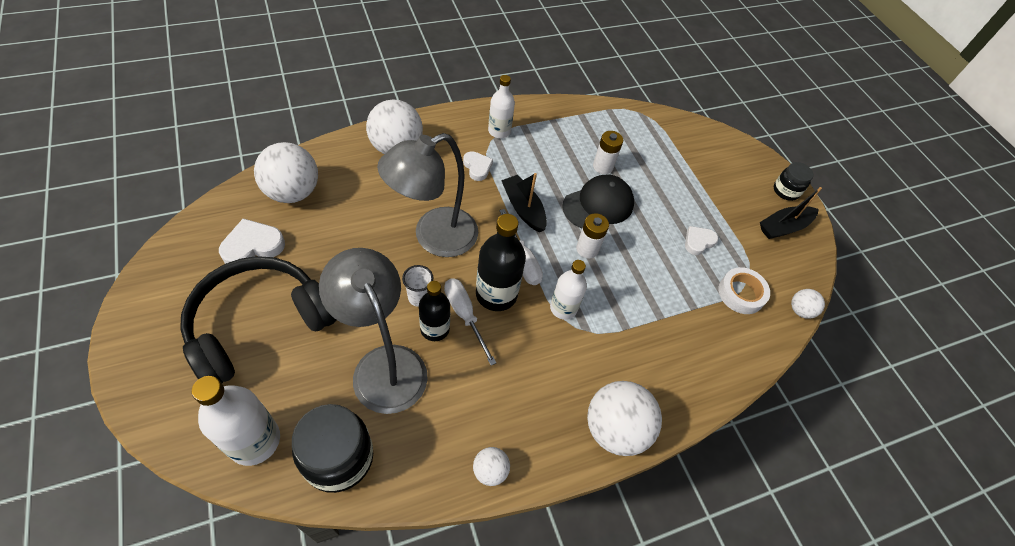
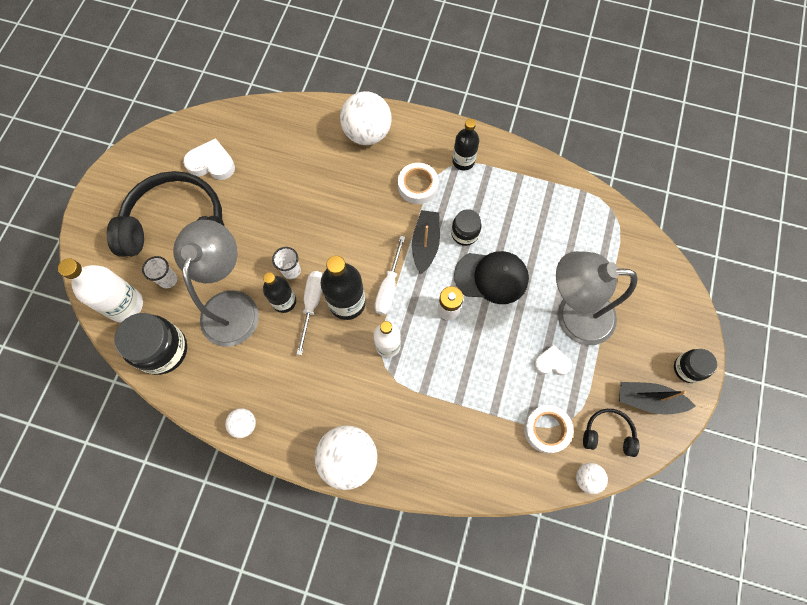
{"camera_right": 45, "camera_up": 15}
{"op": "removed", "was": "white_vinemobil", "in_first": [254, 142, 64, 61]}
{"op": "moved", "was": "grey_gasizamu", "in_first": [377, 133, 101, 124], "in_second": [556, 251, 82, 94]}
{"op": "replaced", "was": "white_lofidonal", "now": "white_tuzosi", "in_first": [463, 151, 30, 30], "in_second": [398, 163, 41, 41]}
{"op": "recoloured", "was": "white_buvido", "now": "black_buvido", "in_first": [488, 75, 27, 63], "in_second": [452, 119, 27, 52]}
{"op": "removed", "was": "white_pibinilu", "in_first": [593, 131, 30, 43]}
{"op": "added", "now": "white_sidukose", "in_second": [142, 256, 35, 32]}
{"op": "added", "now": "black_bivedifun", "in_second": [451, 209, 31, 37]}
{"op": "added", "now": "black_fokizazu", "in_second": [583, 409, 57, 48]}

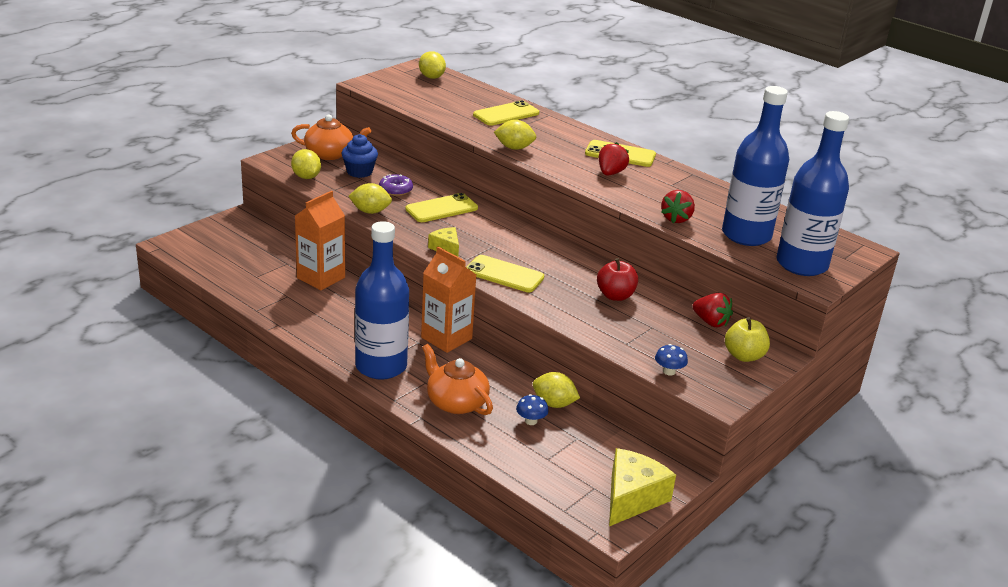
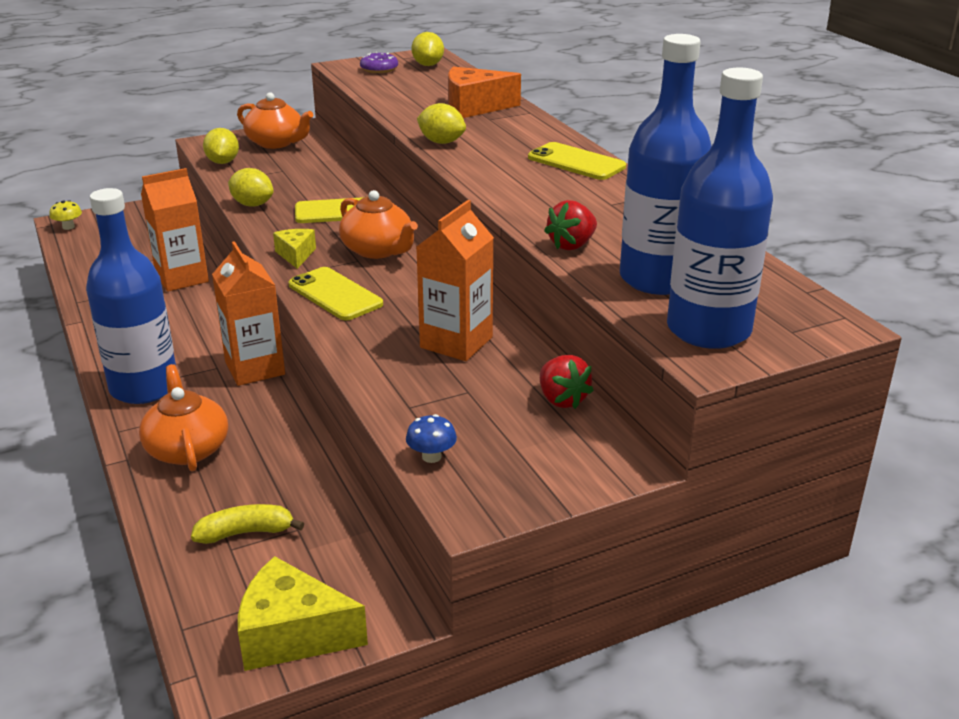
{"camera_right": 25, "camera_up": 0}
{"op": "removed", "was": "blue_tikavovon", "in_first": [341, 134, 37, 44]}
{"op": "moved", "was": "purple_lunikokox", "in_first": [379, 174, 34, 22], "in_second": [360, 52, 38, 21]}
{"op": "replaced", "was": "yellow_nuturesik", "now": "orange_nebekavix", "in_first": [473, 100, 66, 26], "in_second": [448, 67, 73, 51]}
{"op": "removed", "was": "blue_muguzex", "in_first": [516, 394, 32, 31]}
{"op": "removed", "was": "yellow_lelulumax", "in_first": [533, 372, 47, 36]}
{"op": "replaced", "was": "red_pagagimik", "now": "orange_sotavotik", "in_first": [597, 258, 41, 43], "in_second": [416, 200, 78, 161]}
{"op": "removed", "was": "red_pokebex", "in_first": [599, 142, 30, 34]}
{"op": "turned", "was": "yellow_nebekavix", "in_first": [609, 448, 67, 78], "in_second": [238, 556, 130, 115], "clockwise": -135}
{"op": "removed", "was": "yellow_pagagimik", "in_first": [725, 317, 45, 45]}
{"op": "added", "now": "yellow_muguzex", "in_second": [49, 200, 33, 30]}
{"op": "added", "now": "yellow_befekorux", "in_second": [191, 504, 113, 40]}
{"op": "added", "now": "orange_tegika", "in_second": [339, 190, 79, 69]}

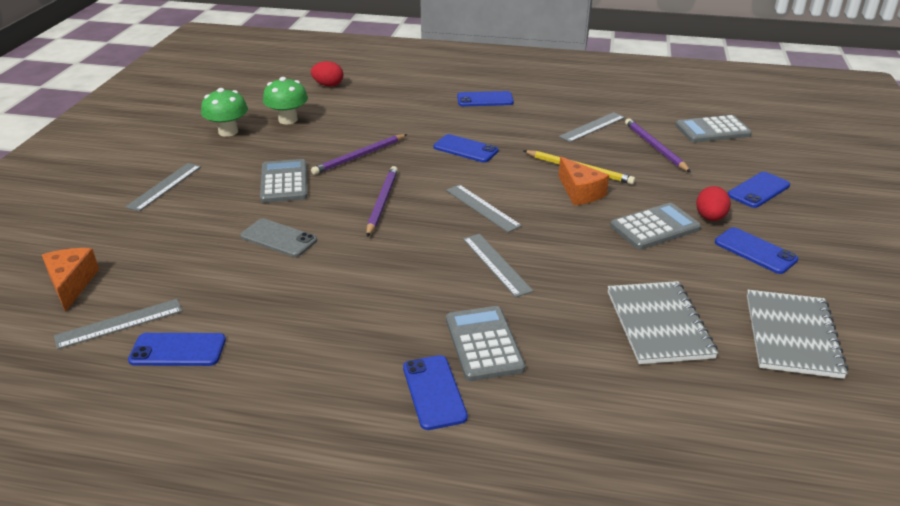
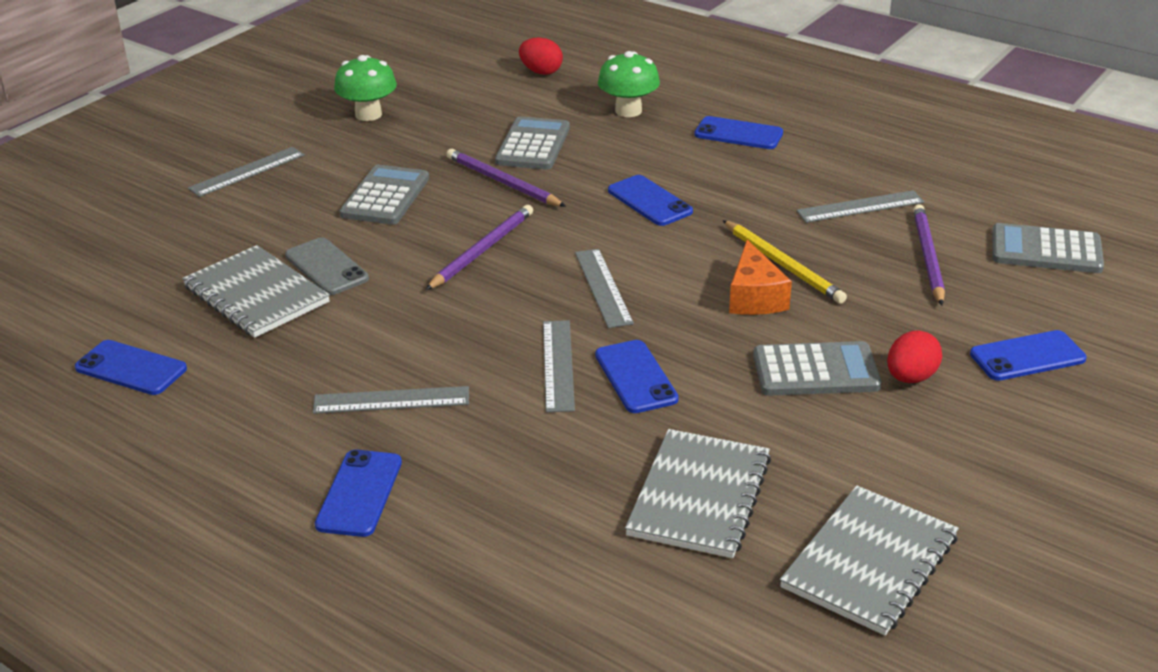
{"camera_right": 25, "camera_up": 0}
{"op": "removed", "was": "orange_nebekavix", "in_first": [42, 248, 57, 64]}
{"op": "moved", "was": "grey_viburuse", "in_first": [54, 299, 128, 51], "in_second": [313, 386, 156, 28]}
{"op": "moved", "was": "green_muguzex", "in_first": [263, 77, 45, 47], "in_second": [598, 51, 62, 66]}
{"op": "turned", "was": "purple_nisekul", "in_first": [311, 134, 96, 41], "in_second": [446, 149, 120, 58], "clockwise": 60}
{"op": "moved", "was": "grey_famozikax", "in_first": [446, 306, 80, 75], "in_second": [495, 116, 75, 54]}
{"op": "moved", "was": "blue_nuturesik", "in_first": [715, 227, 83, 47], "in_second": [595, 340, 84, 73]}
{"op": "added", "now": "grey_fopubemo", "in_second": [182, 245, 148, 93]}

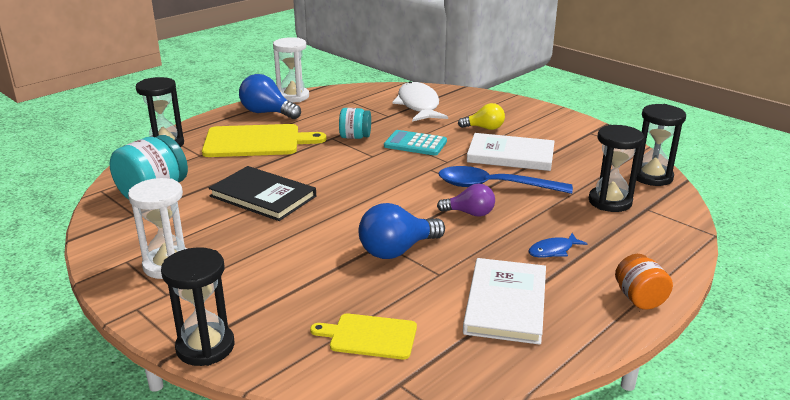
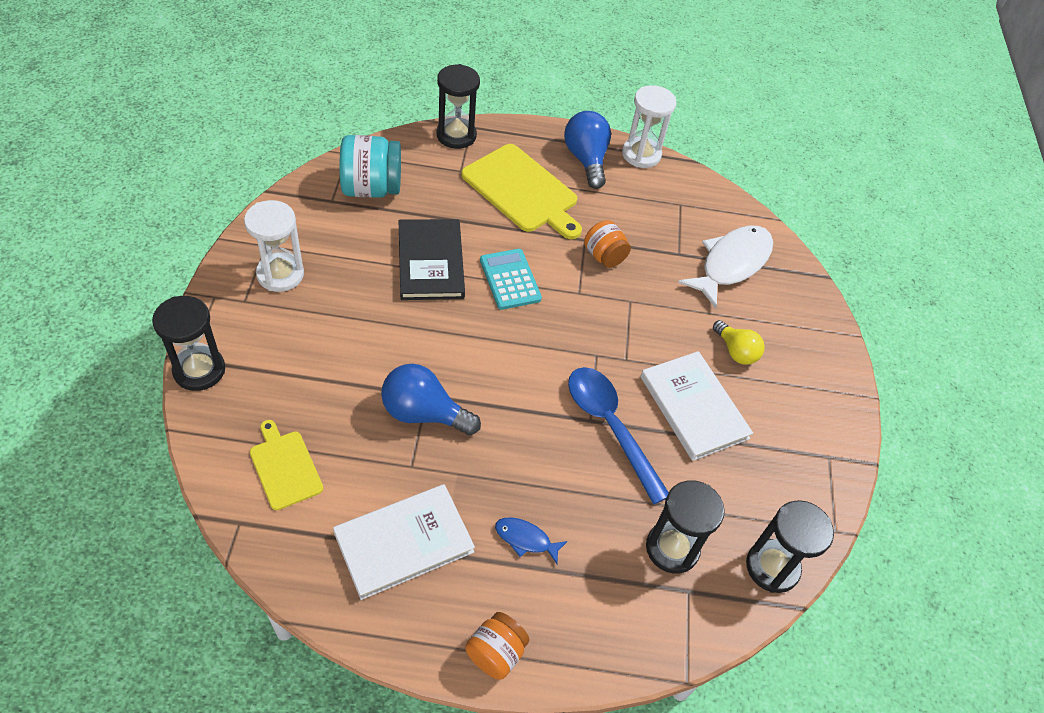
{"camera_right": 45, "camera_up": 25}
{"op": "recoloured", "was": "turquoise_bivedifun", "now": "orange_bivedifun", "in_first": [339, 108, 32, 31], "in_second": [584, 220, 47, 48]}
{"op": "moved", "was": "turquoise_famozikax", "in_first": [384, 130, 63, 26], "in_second": [480, 249, 62, 61]}
{"op": "removed", "was": "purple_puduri", "in_first": [437, 184, 58, 33]}

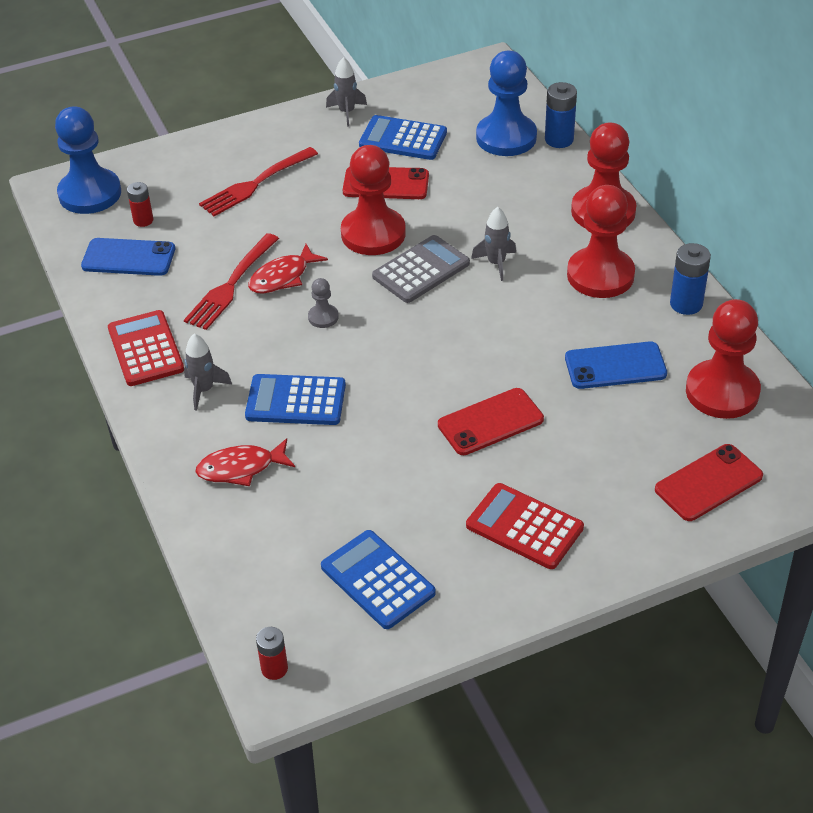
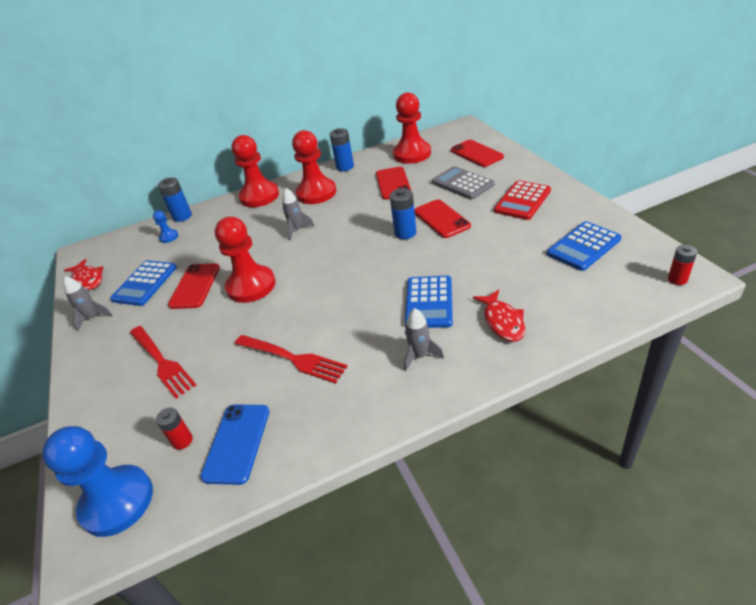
{"camera_right": -85, "camera_up": -5}
{"op": "removed", "was": "red_famozikax", "in_first": [108, 310, 76, 76]}
{"op": "moved", "was": "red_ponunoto", "in_first": [248, 244, 80, 49], "in_second": [64, 259, 39, 31]}
{"op": "removed", "was": "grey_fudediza", "in_first": [308, 278, 31, 50]}
{"op": "moved", "was": "grey_famozikax", "in_first": [372, 235, 98, 68], "in_second": [432, 166, 62, 34]}
{"op": "resized", "was": "blue_fudediza", "in_first": [476, 51, 61, 105], "in_second": [153, 211, 25, 32], "ratio": 0.45}
{"op": "recoloured", "was": "blue_nuturesik", "now": "red_nuturesik", "in_first": [565, 341, 102, 48], "in_second": [376, 167, 35, 32]}
{"op": "added", "now": "blue_pibinilu", "in_second": [390, 188, 27, 51]}

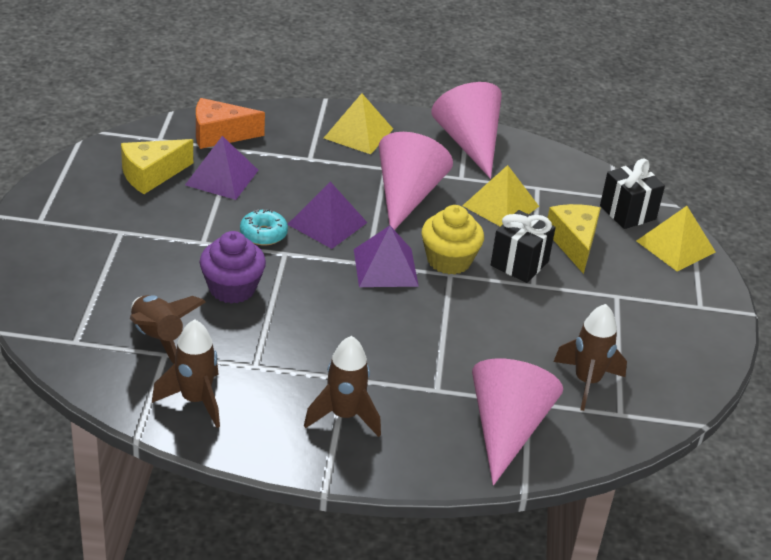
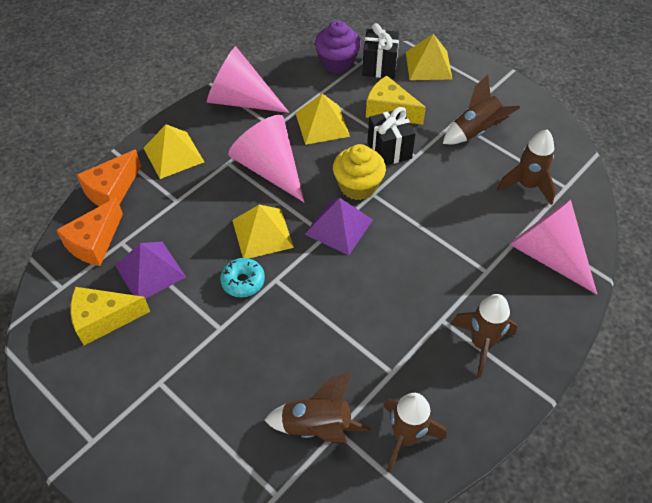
{"camera_right": -50, "camera_up": 15}
{"op": "turned", "was": "yellow_nebekavix", "in_first": [121, 139, 72, 55], "in_second": [71, 287, 79, 58], "clockwise": 75}
{"op": "moved", "was": "purple_tikavovon", "in_first": [200, 231, 66, 73], "in_second": [315, 20, 46, 53]}
{"op": "recoloured", "was": "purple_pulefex", "now": "yellow_pulefex", "in_first": [287, 182, 81, 67], "in_second": [232, 205, 62, 53]}
{"op": "added", "now": "orange_nebekavix", "in_second": [77, 149, 64, 57]}
{"op": "added", "now": "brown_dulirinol", "in_second": [443, 74, 77, 70]}

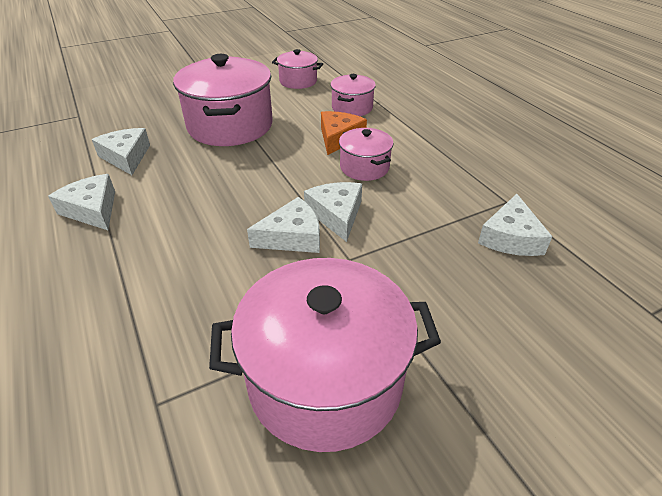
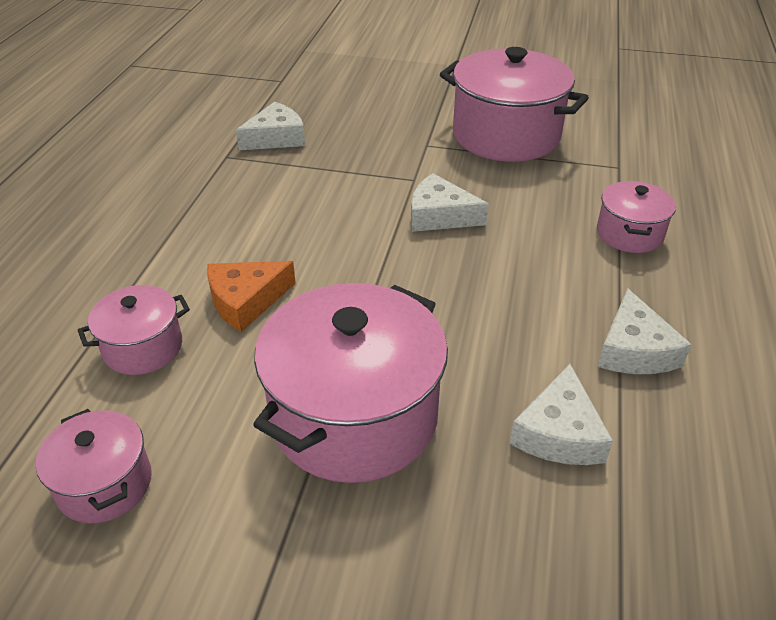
{"camera_right": -140, "camera_up": 0}
{"op": "removed", "was": "white_nebekavix", "in_first": [304, 182, 58, 60]}
{"op": "moved", "was": "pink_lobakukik", "in_first": [339, 128, 55, 53], "in_second": [597, 181, 79, 72]}

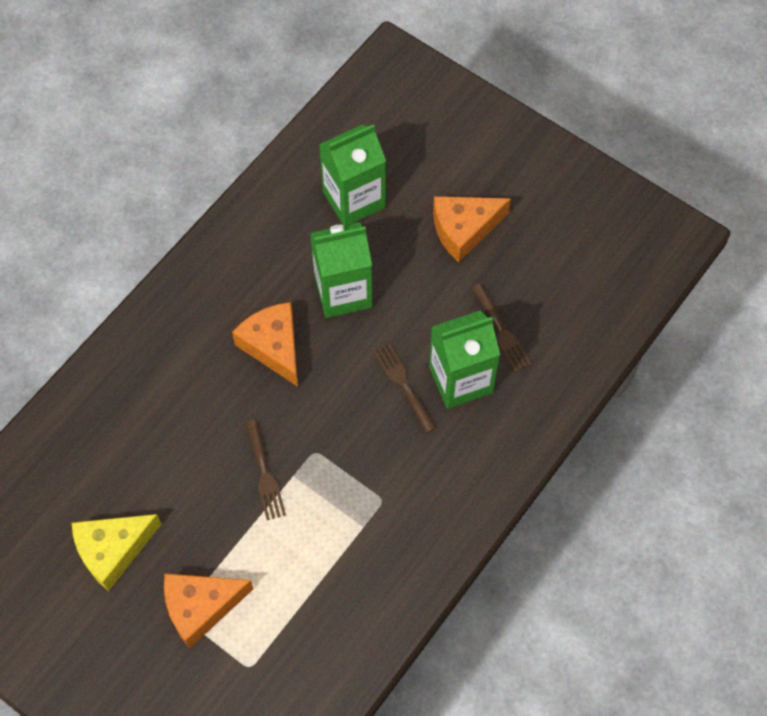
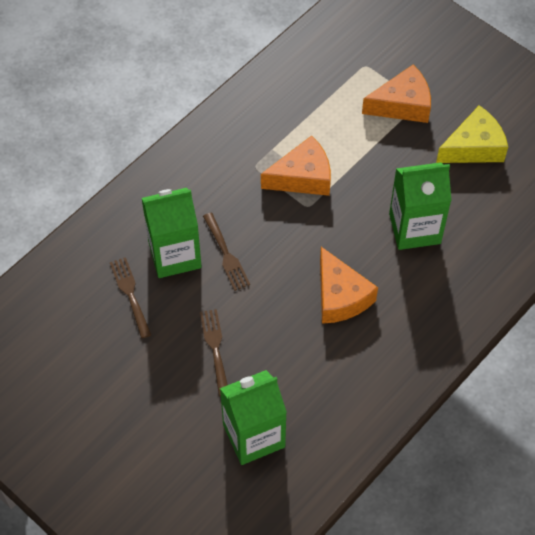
{"camera_right": -175, "camera_up": -5}
{"op": "moved", "was": "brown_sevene", "in_first": [245, 419, 41, 101], "in_second": [200, 309, 28, 87]}
{"op": "moved", "was": "green_sotavotik", "in_first": [310, 222, 63, 96], "in_second": [389, 162, 63, 88]}
{"op": "moved", "was": "orange_nebekavix", "in_first": [433, 196, 78, 66], "in_second": [261, 135, 70, 61]}

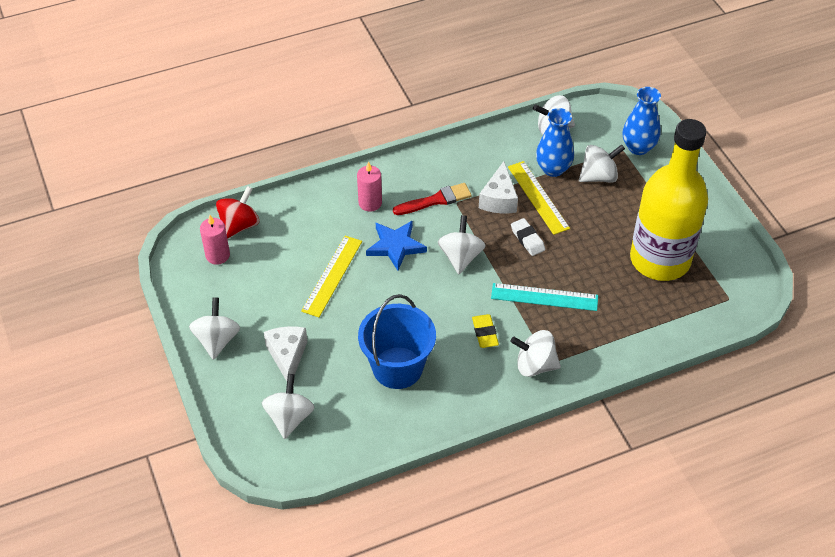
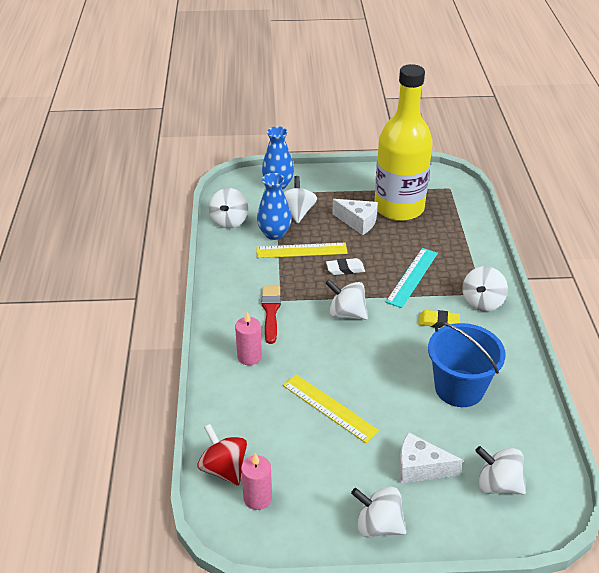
{"camera_right": -70, "camera_up": -10}
{"op": "removed", "was": "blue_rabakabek", "in_first": [366, 220, 61, 51]}
{"op": "moved", "was": "white_nebekavix", "in_first": [479, 161, 39, 52], "in_second": [332, 199, 46, 36]}

